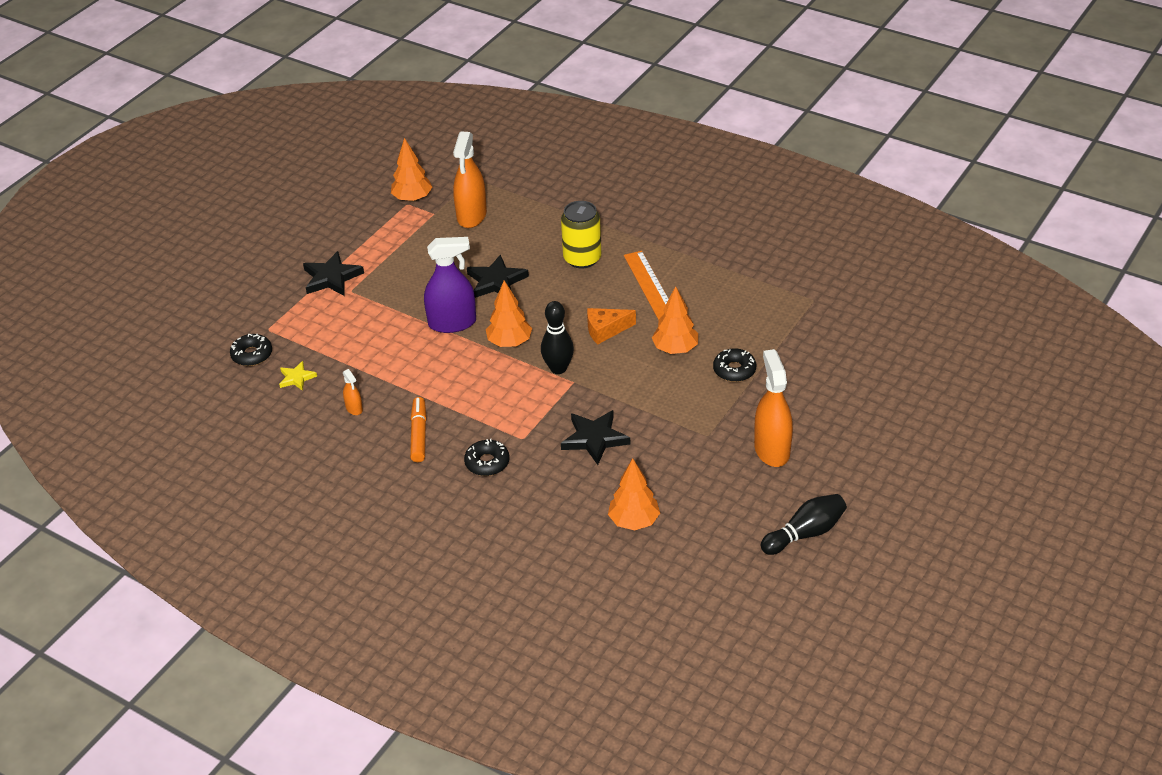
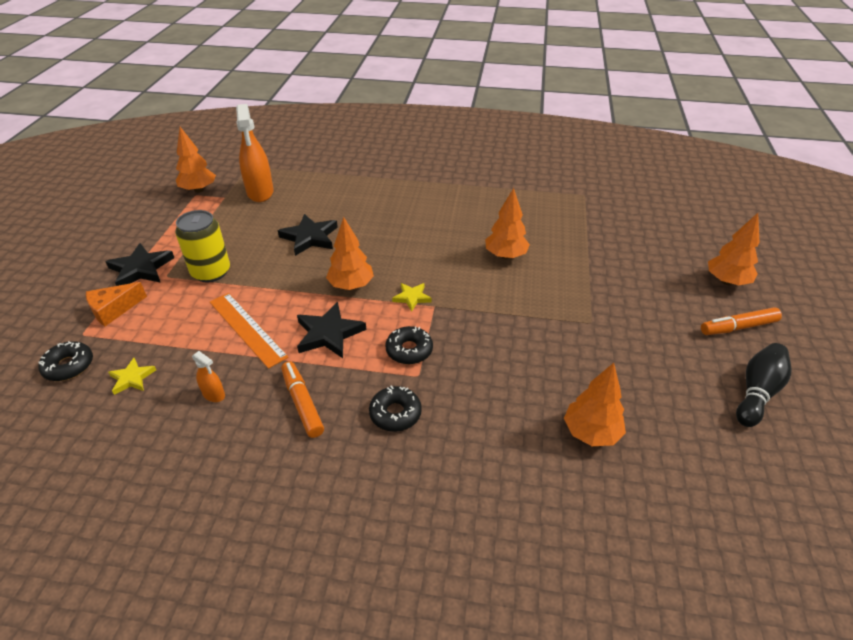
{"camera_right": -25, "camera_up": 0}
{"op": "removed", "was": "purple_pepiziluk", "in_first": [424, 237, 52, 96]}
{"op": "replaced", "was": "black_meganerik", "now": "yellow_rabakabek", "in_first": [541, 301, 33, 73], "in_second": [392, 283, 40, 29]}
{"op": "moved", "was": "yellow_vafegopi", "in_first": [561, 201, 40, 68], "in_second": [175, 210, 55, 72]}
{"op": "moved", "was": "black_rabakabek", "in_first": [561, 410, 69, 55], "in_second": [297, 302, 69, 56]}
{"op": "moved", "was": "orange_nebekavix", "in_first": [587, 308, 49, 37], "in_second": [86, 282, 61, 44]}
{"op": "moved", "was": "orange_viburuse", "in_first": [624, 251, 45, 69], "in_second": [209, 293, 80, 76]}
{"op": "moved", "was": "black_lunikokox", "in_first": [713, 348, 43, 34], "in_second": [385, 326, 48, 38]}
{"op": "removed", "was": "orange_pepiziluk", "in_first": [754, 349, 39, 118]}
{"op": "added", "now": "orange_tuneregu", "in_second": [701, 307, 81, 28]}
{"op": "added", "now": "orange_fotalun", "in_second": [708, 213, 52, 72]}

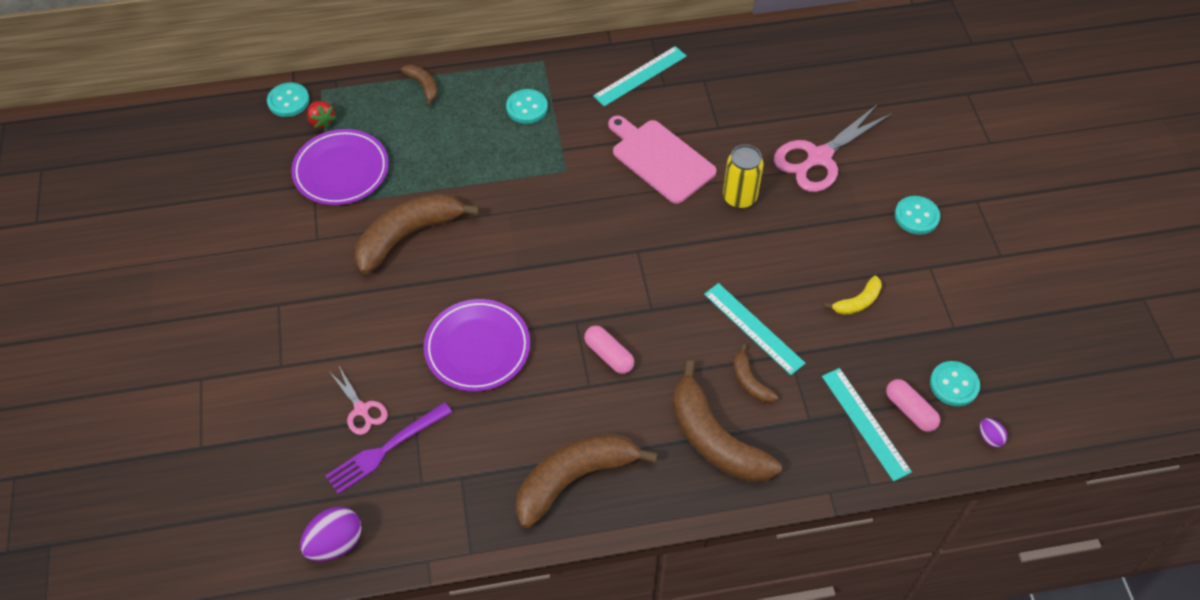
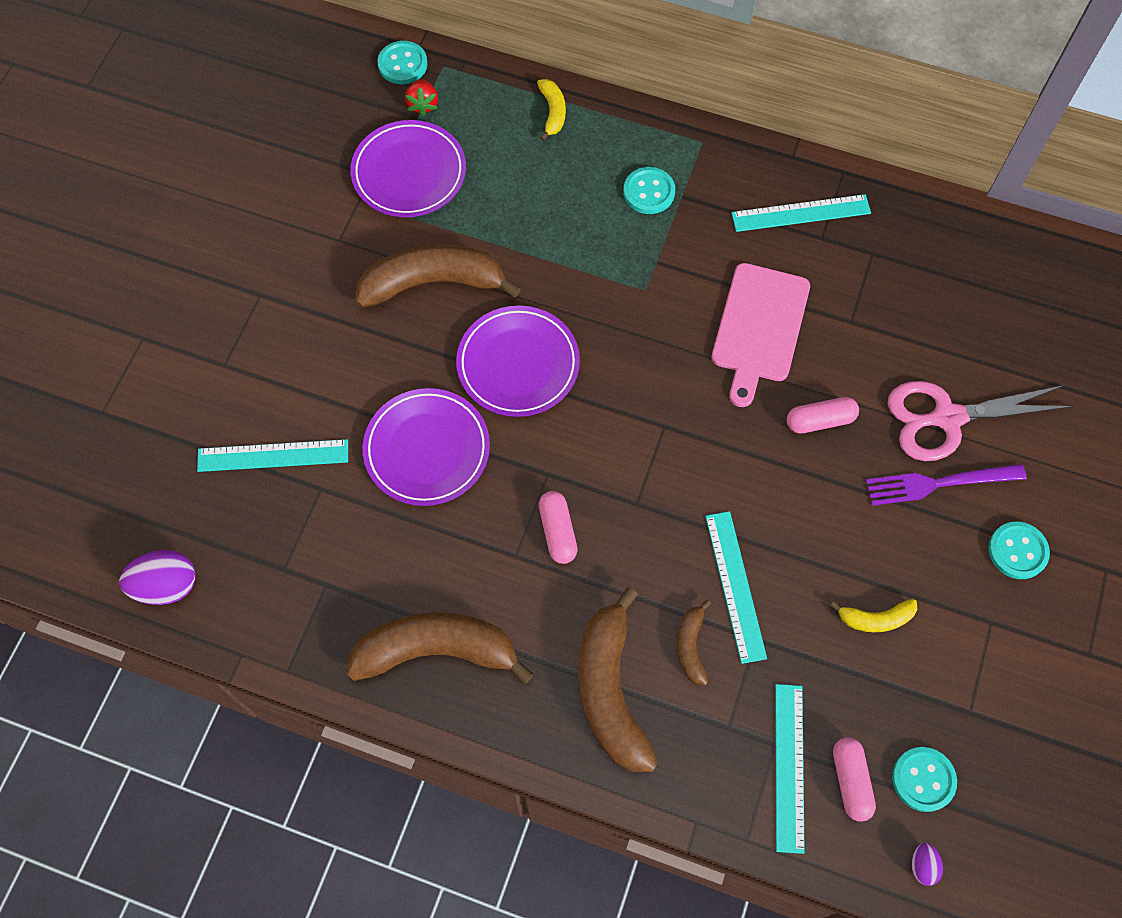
{"camera_right": 30, "camera_up": 10}
{"op": "moved", "was": "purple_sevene", "in_first": [325, 402, 127, 92], "in_second": [866, 464, 161, 42]}
{"op": "replaced", "was": "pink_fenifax", "now": "turquoise_viburuse", "in_first": [329, 366, 59, 69], "in_second": [197, 439, 151, 33]}
{"op": "recoloured", "was": "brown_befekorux", "now": "yellow_befekorux", "in_first": [401, 64, 37, 43], "in_second": [537, 79, 29, 62]}
{"op": "turned", "was": "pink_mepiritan", "in_first": [608, 116, 109, 88], "in_second": [711, 263, 99, 144], "clockwise": -150}
{"op": "replaced", "was": "yellow_vafegopi", "now": "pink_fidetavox", "in_first": [723, 145, 41, 64], "in_second": [787, 397, 72, 37]}
{"op": "added", "now": "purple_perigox", "in_second": [456, 306, 124, 111]}

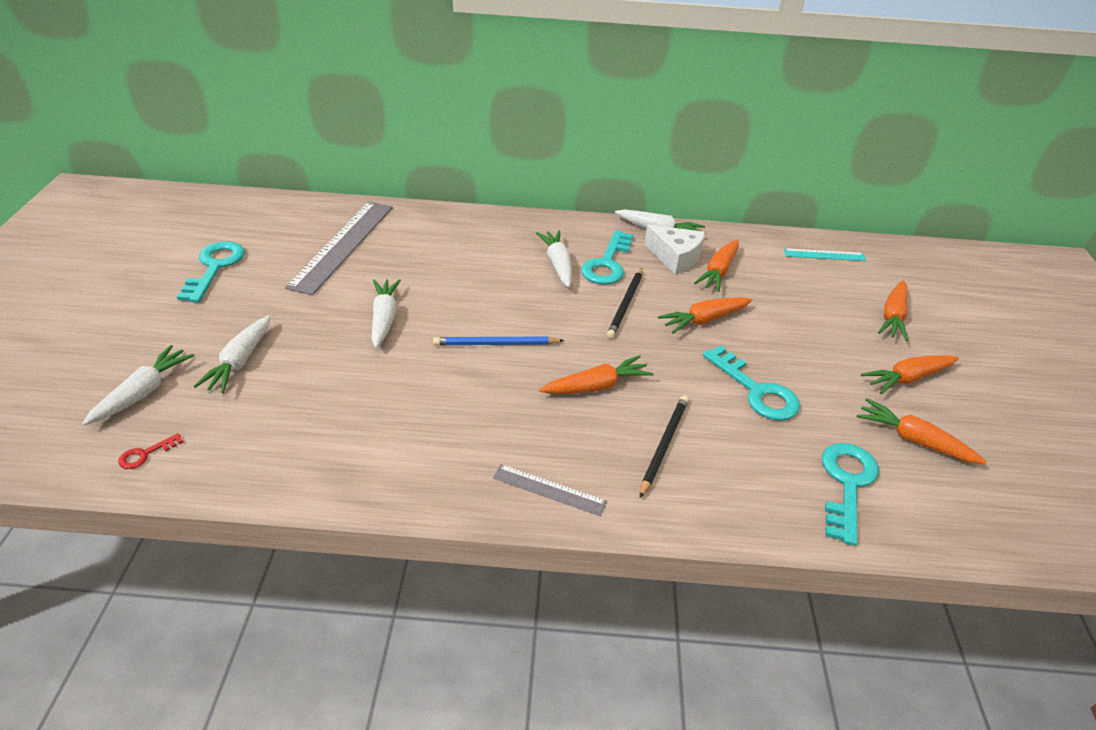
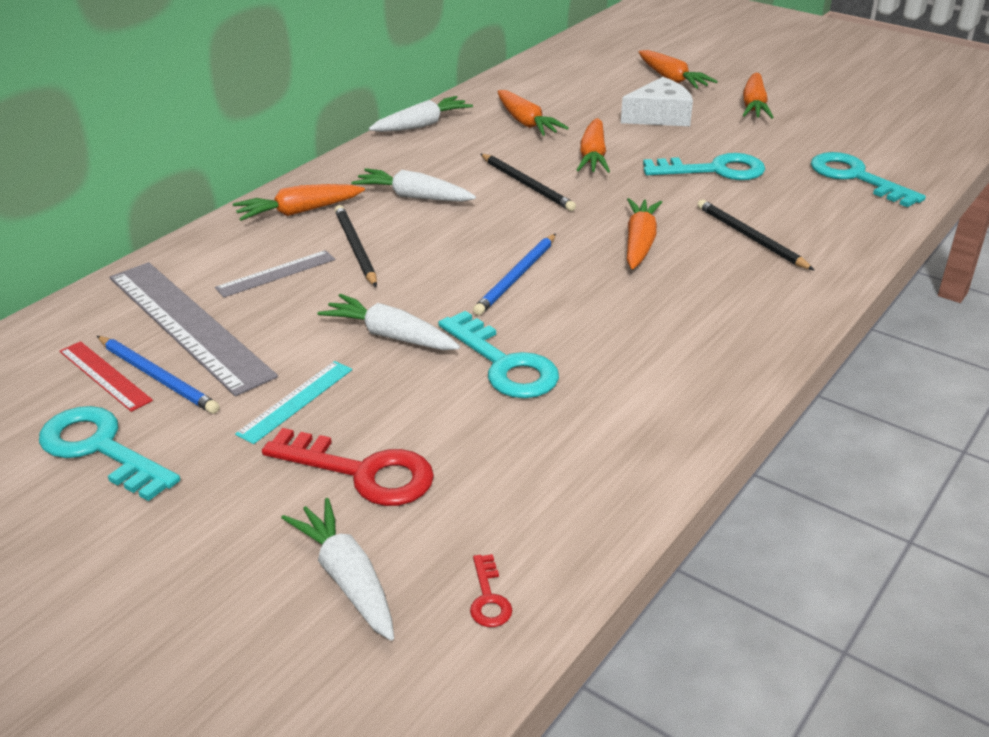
{"camera_right": -55, "camera_up": -5}
{"op": "replaced", "was": "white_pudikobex", "now": "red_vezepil", "in_first": [194, 316, 76, 77], "in_second": [262, 428, 172, 78]}
{"op": "moved", "was": "grey_viburuse", "in_first": [493, 464, 114, 52], "in_second": [215, 250, 120, 47]}
{"op": "moved", "was": "turquoise_vezepil", "in_first": [581, 230, 52, 55], "in_second": [438, 311, 121, 87]}
{"op": "moved", "was": "white_nebekavix", "in_first": [644, 225, 61, 50], "in_second": [621, 77, 72, 49]}
{"op": "moved", "was": "turquoise_viburuse", "in_first": [784, 248, 82, 13], "in_second": [235, 361, 117, 83]}
{"op": "moved", "was": "orange_pudikobex", "in_first": [857, 398, 130, 66], "in_second": [233, 184, 132, 37]}
{"op": "added", "now": "red_viburuse", "in_second": [60, 341, 93, 71]}
{"op": "added", "now": "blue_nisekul", "in_second": [97, 336, 123, 78]}
{"op": "added", "now": "black_nisekul", "in_second": [335, 205, 42, 82]}

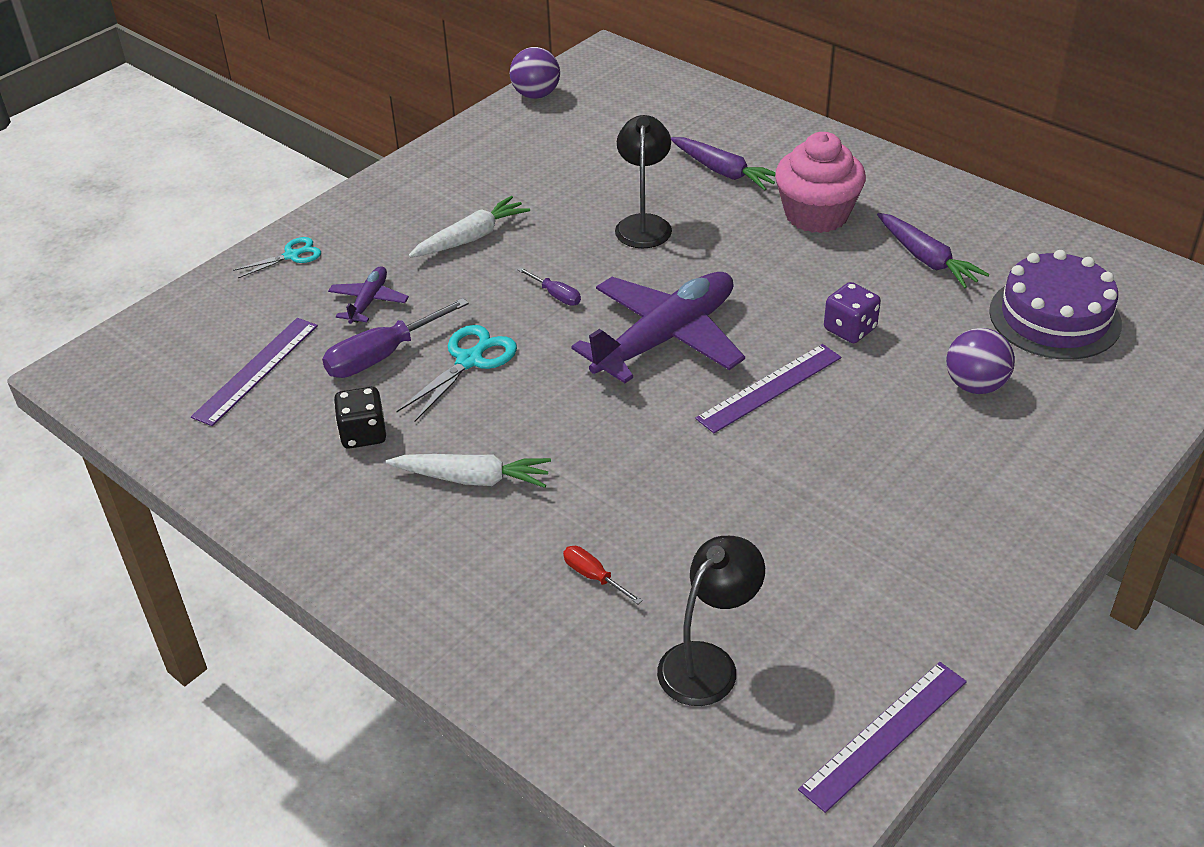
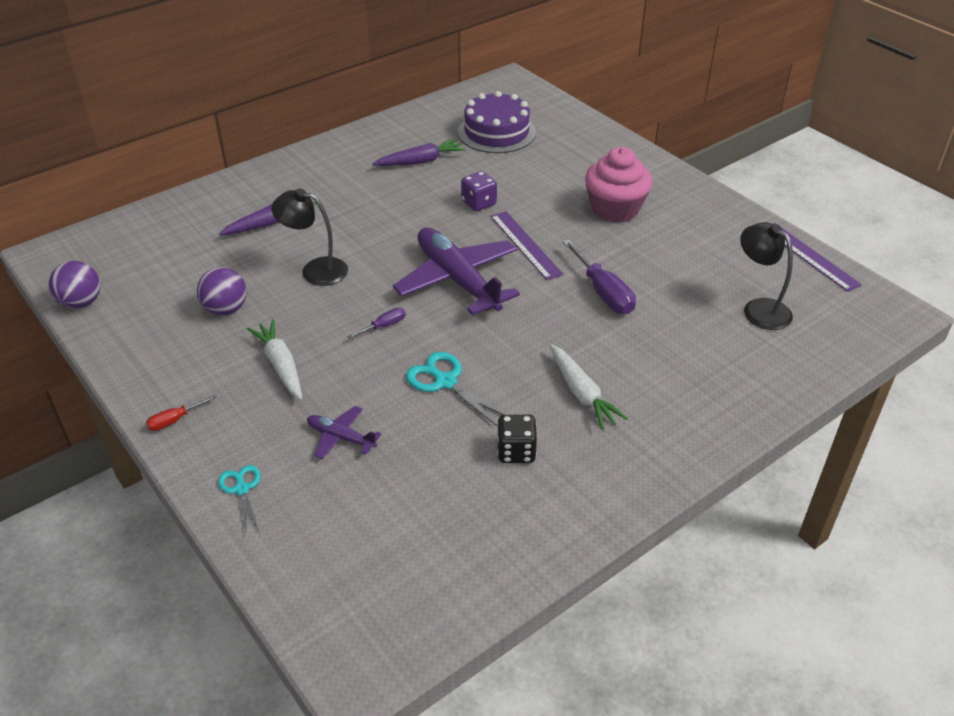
{"camera_right": -80, "camera_up": 0}
{"op": "removed", "was": "purple_viburuse", "in_first": [191, 318, 127, 108]}
{"op": "moved", "was": "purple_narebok", "in_first": [322, 298, 147, 80], "in_second": [563, 239, 73, 75]}
{"op": "turned", "was": "white_pudikobex", "in_first": [386, 454, 165, 34], "in_second": [550, 344, 78, 86], "clockwise": 135}
{"op": "moved", "was": "red_narebok", "in_first": [563, 546, 80, 58], "in_second": [146, 395, 71, 36]}
{"op": "moved", "was": "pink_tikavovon", "in_first": [775, 132, 91, 101], "in_second": [585, 147, 67, 76]}
{"op": "moved", "was": "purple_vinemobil", "in_first": [946, 328, 69, 66], "in_second": [197, 267, 50, 48]}

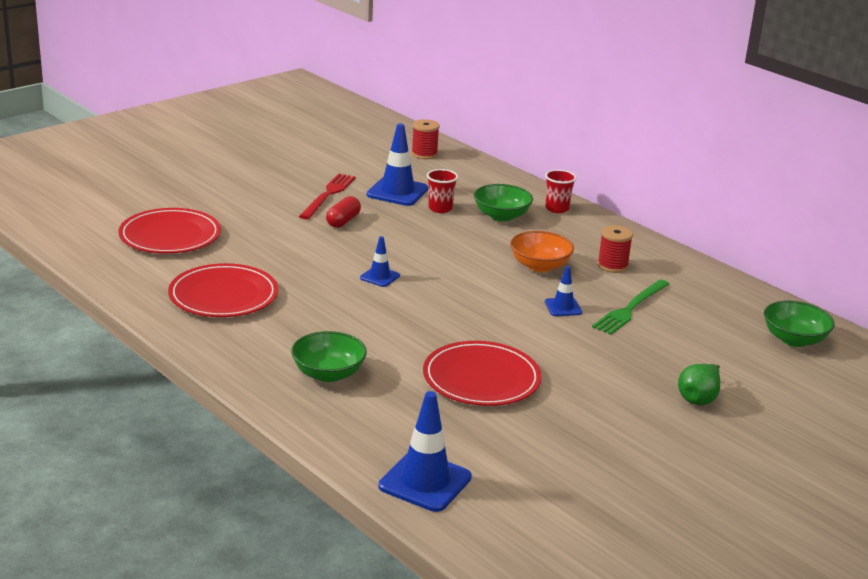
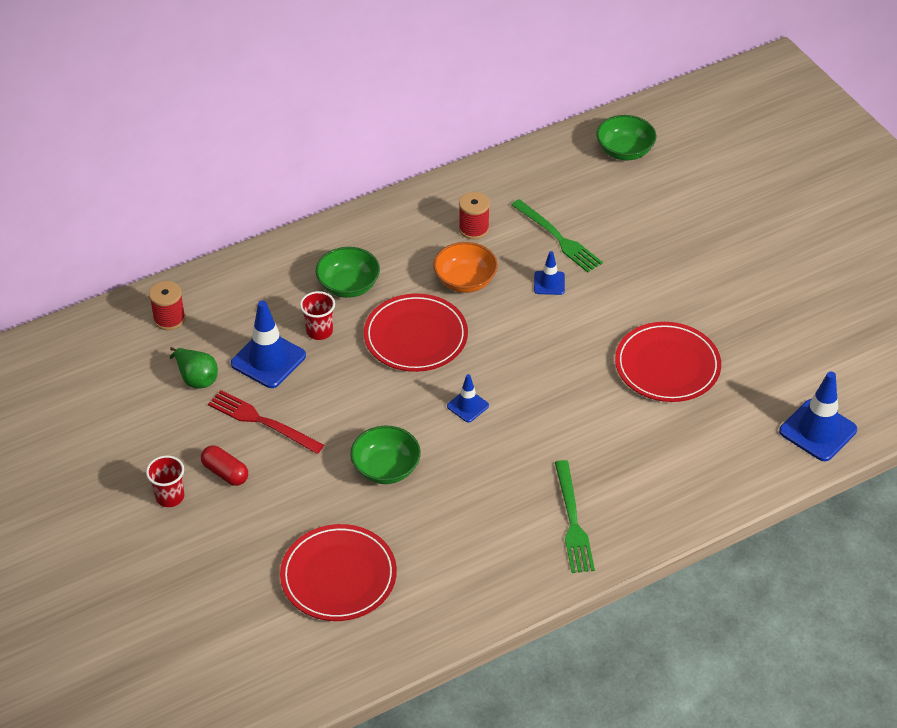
{"camera_right": -75, "camera_up": 20}
{"op": "moved", "was": "red_perigox", "in_first": [168, 263, 110, 54], "in_second": [364, 293, 104, 79]}
{"op": "moved", "was": "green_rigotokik", "in_first": [291, 331, 76, 51], "in_second": [350, 426, 71, 58]}
{"op": "moved", "was": "red_fidetavox", "in_first": [326, 196, 35, 32], "in_second": [201, 446, 47, 40]}
{"op": "moved", "was": "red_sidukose", "in_first": [545, 170, 31, 43], "in_second": [146, 455, 38, 52]}
{"op": "moved", "was": "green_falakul", "in_first": [678, 364, 42, 41], "in_second": [170, 347, 48, 41]}
{"op": "added", "now": "green_sevene", "in_second": [555, 460, 40, 113]}

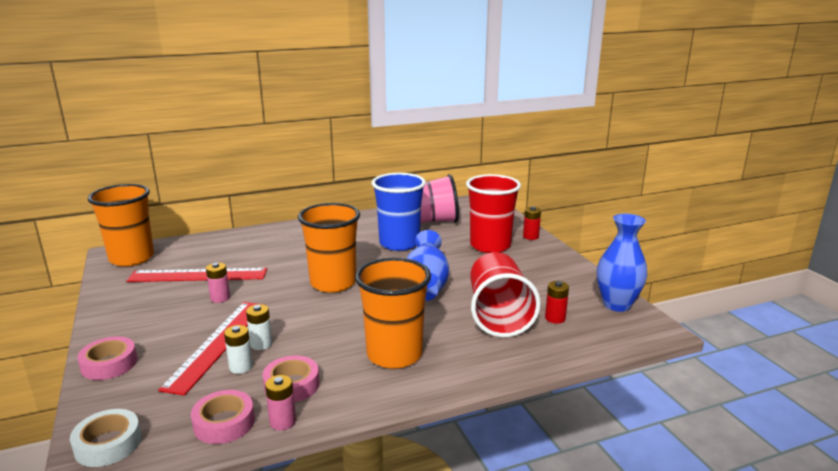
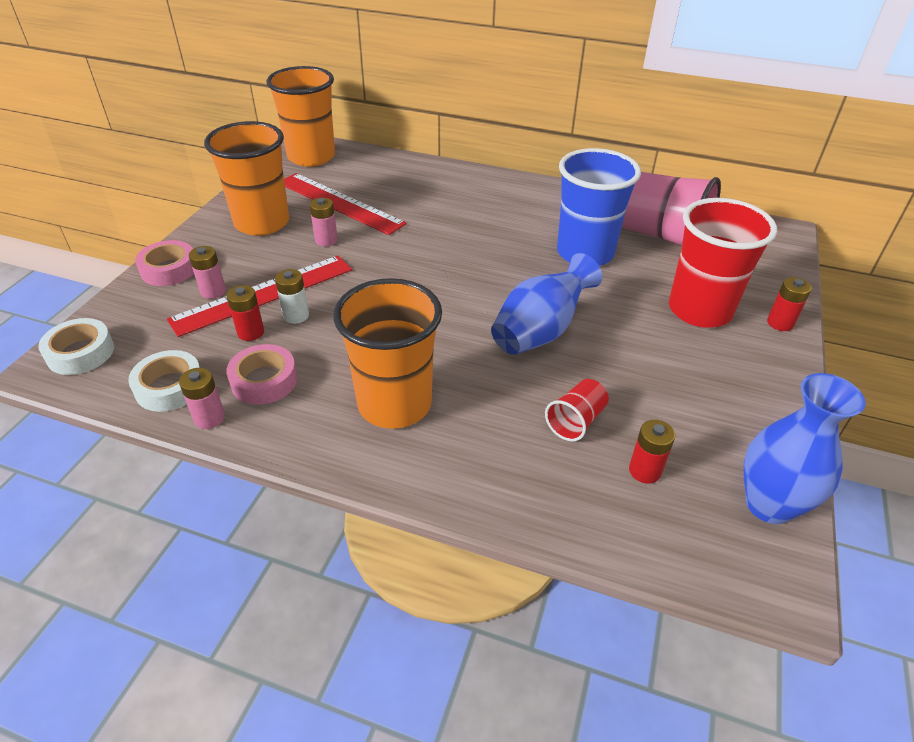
{"camera_right": 40, "camera_up": 20}
{"op": "recoloured", "was": "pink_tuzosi", "now": "white_tuzosi", "in_first": [191, 390, 64, 54], "in_second": [128, 350, 72, 62]}
{"op": "recoloured", "was": "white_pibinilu", "now": "red_pibinilu", "in_first": [224, 325, 29, 49], "in_second": [227, 285, 37, 56]}
{"op": "moved", "was": "orange_sidukose", "in_first": [298, 203, 62, 90], "in_second": [204, 121, 85, 115]}
{"op": "resized", "was": "red_sidukose", "in_first": [470, 252, 71, 85], "in_second": [545, 379, 64, 63], "ratio": 0.46}
{"op": "added", "now": "pink_pibinilu", "in_second": [189, 246, 37, 53]}

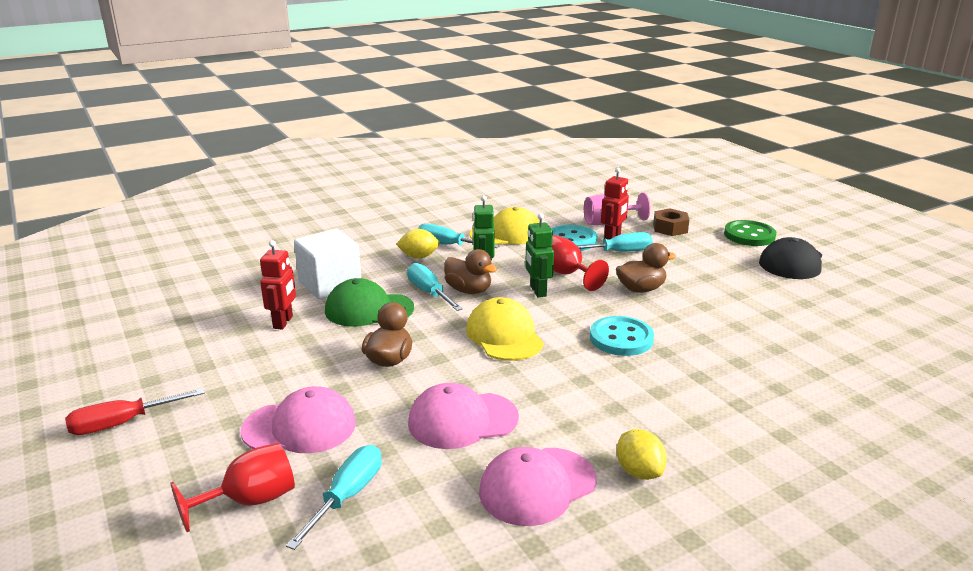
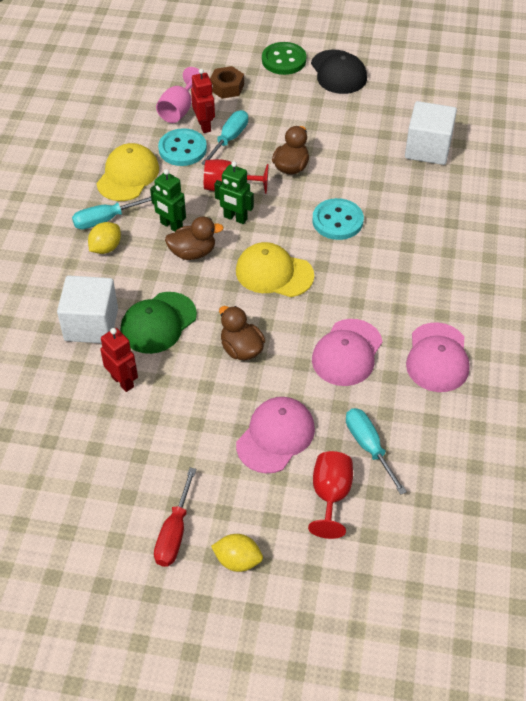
{"camera_right": -50, "camera_up": 25}
{"op": "removed", "was": "turquoise_narebok", "in_first": [407, 263, 56, 48]}
{"op": "moved", "was": "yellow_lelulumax", "in_first": [617, 429, 50, 51], "in_second": [211, 534, 52, 38]}
{"op": "added", "now": "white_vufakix", "in_second": [405, 101, 52, 64]}

